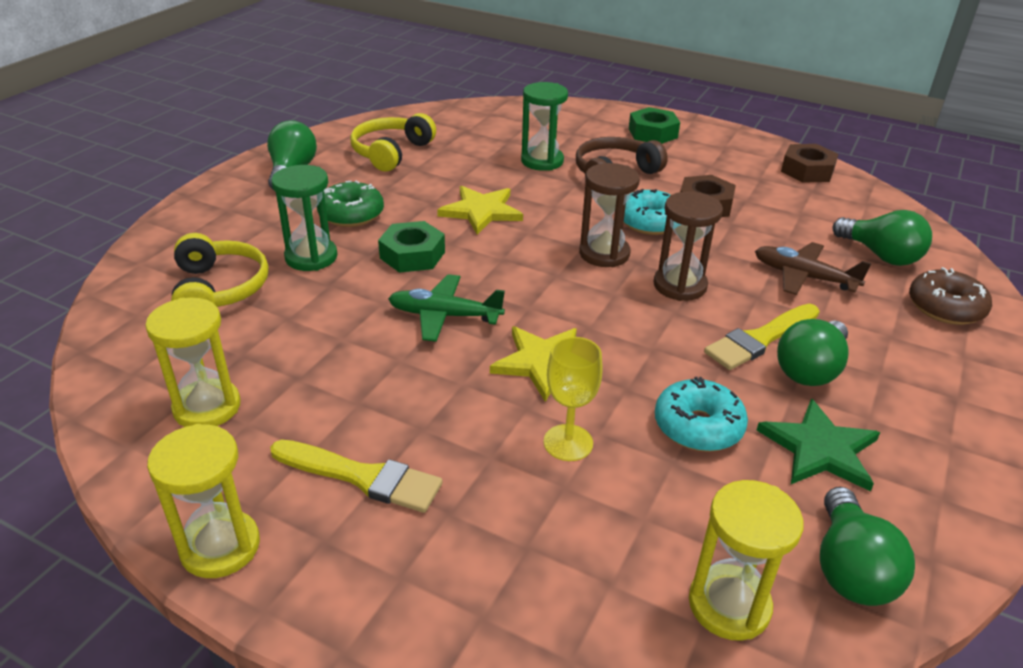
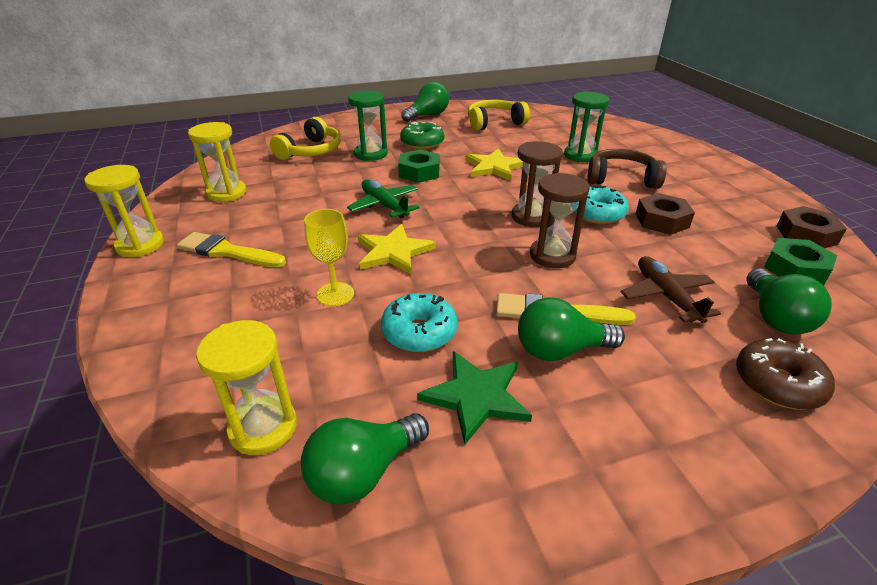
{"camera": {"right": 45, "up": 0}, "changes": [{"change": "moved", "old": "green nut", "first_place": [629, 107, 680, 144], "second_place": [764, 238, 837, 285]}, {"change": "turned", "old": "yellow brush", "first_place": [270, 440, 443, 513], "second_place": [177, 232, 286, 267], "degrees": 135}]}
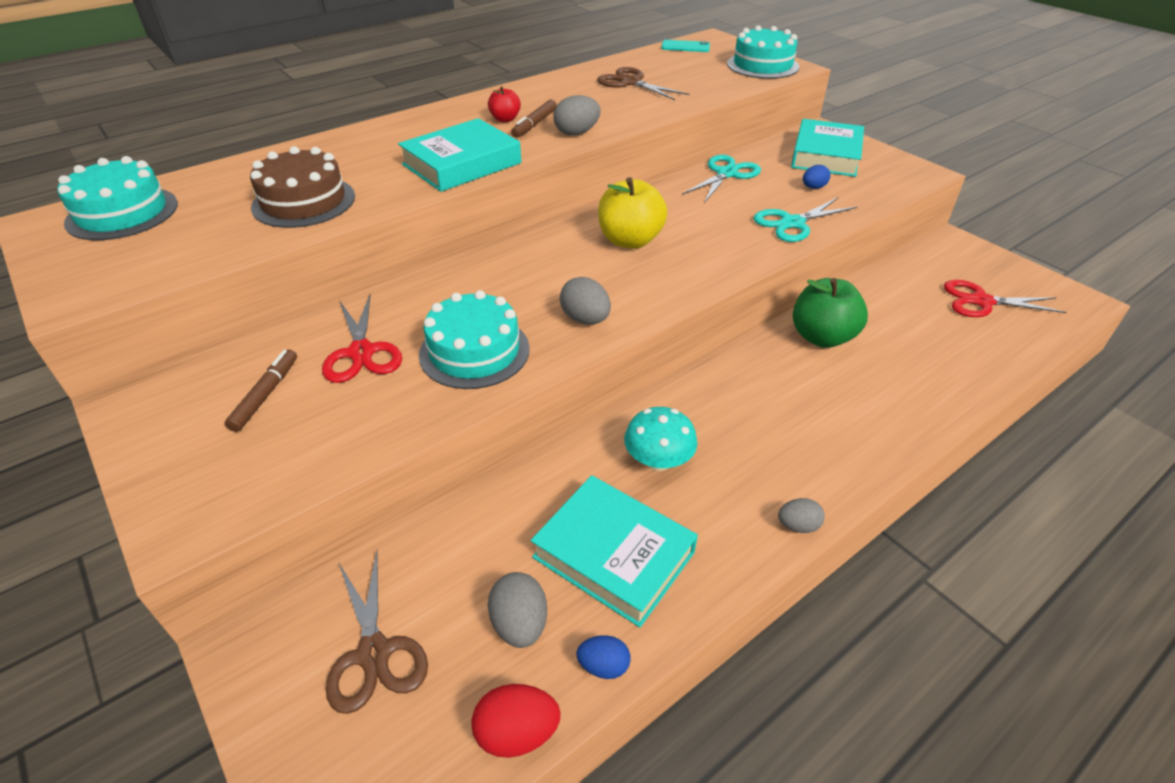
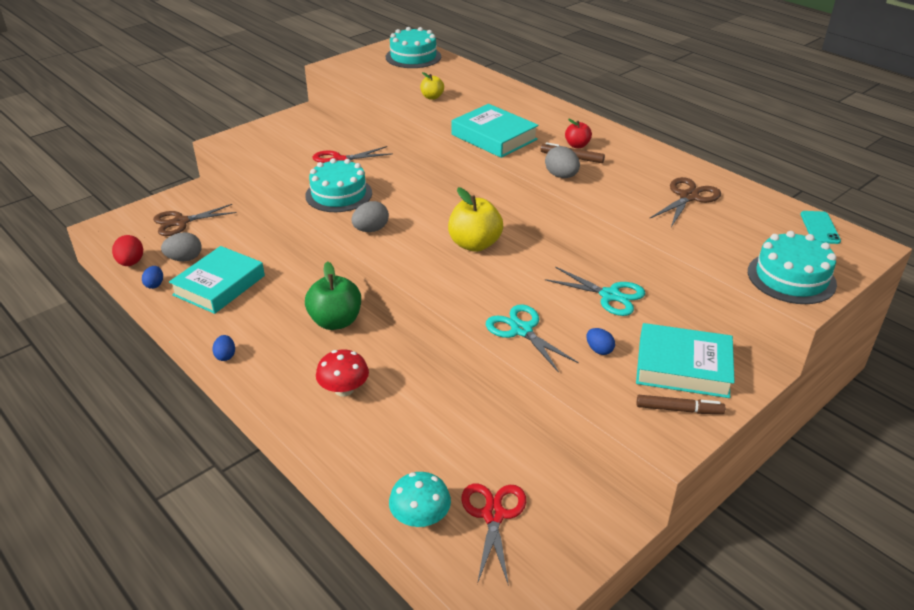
{"camera": {"right": 85, "up": -5}, "changes": [{"change": "added", "new": "red mushroom", "second_place": [316, 349, 369, 397]}, {"change": "moved", "old": "brown marker", "first_place": [225, 349, 297, 432], "second_place": [637, 395, 725, 414]}, {"change": "moved", "old": "turquoise mushroom", "first_place": [624, 407, 697, 471], "second_place": [389, 472, 451, 527]}, {"change": "moved", "old": "green apple", "first_place": [793, 278, 868, 348], "second_place": [305, 261, 361, 330]}, {"change": "replaced", "old": "brown cake", "new": "yellow apple", "first_place": [250, 146, 355, 228], "second_place": [420, 72, 444, 100]}, {"change": "recoloured", "old": "grey egg", "new": "blue egg", "first_place": [778, 498, 825, 533], "second_place": [212, 335, 235, 361]}]}
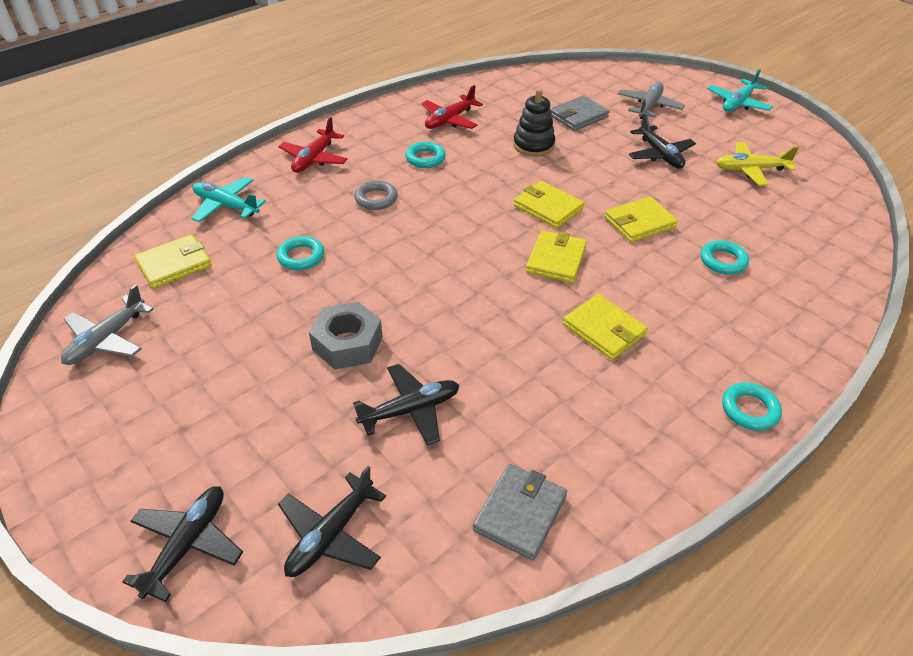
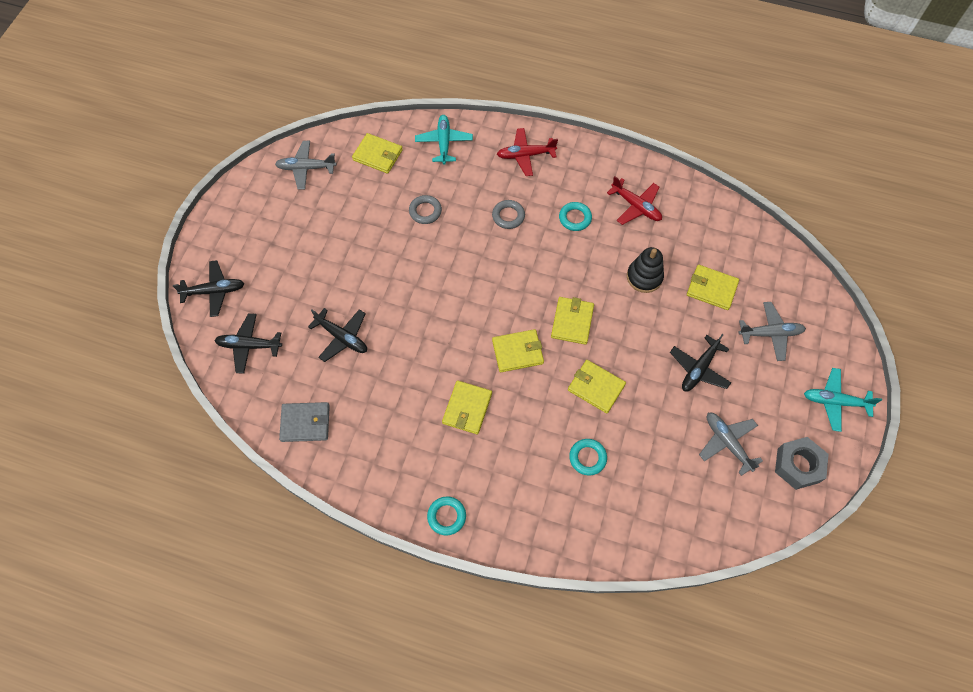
{"camera": {"right": 60, "up": 20}, "changes": [{"change": "moved", "old": "grey nut", "first_place": [309, 302, 383, 370], "second_place": [775, 437, 829, 490]}, {"change": "recoloured", "old": "turquoise ring", "new": "grey ring", "first_place": [276, 236, 324, 270], "second_place": [409, 195, 442, 224]}, {"change": "recoloured", "old": "grey wallet", "new": "yellow wallet", "first_place": [550, 95, 609, 131], "second_place": [687, 265, 739, 310]}, {"change": "recoloured", "old": "yellow plane", "new": "grey plane", "first_place": [716, 142, 799, 186], "second_place": [699, 413, 763, 476]}, {"change": "turned", "old": "red plane", "first_place": [421, 85, 483, 129], "second_place": [607, 176, 662, 225], "degrees": -150}]}
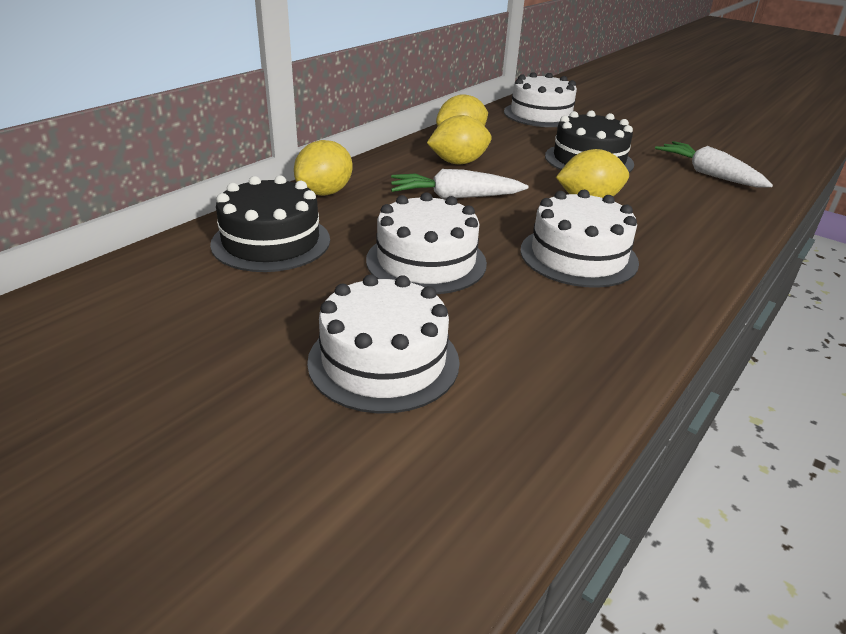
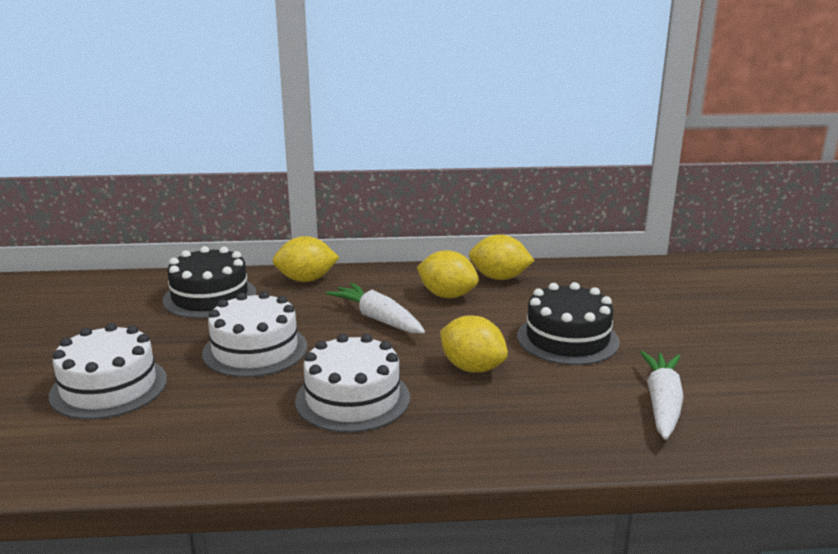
{"camera": {"right": 50, "up": -10}, "changes": [{"change": "removed", "old": "white cake", "first_place": [504, 72, 577, 127]}]}
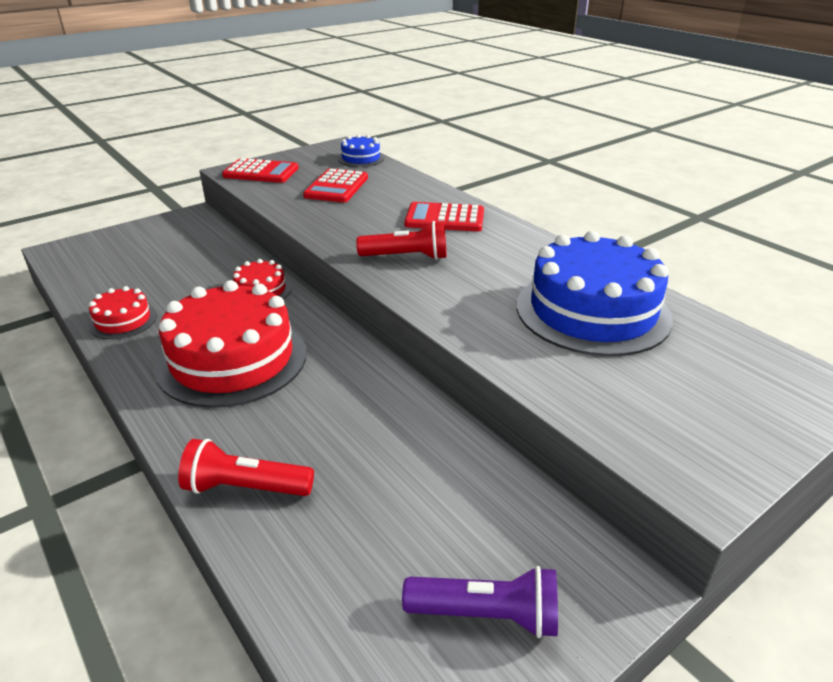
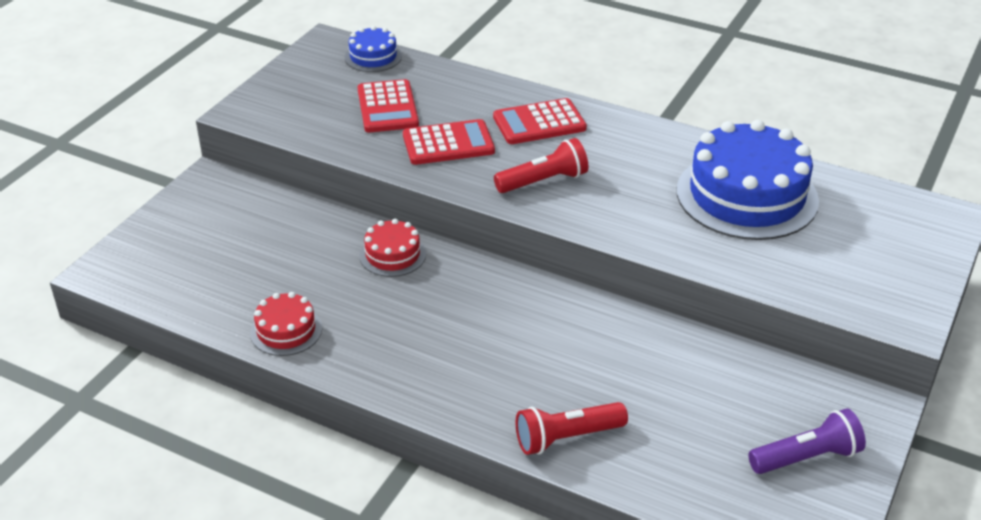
{"camera": {"right": -25, "up": 5}, "changes": [{"change": "removed", "old": "red cake", "first_place": [155, 280, 307, 408]}, {"change": "moved", "old": "red calculator", "first_place": [222, 158, 299, 183], "second_place": [403, 119, 495, 165]}]}
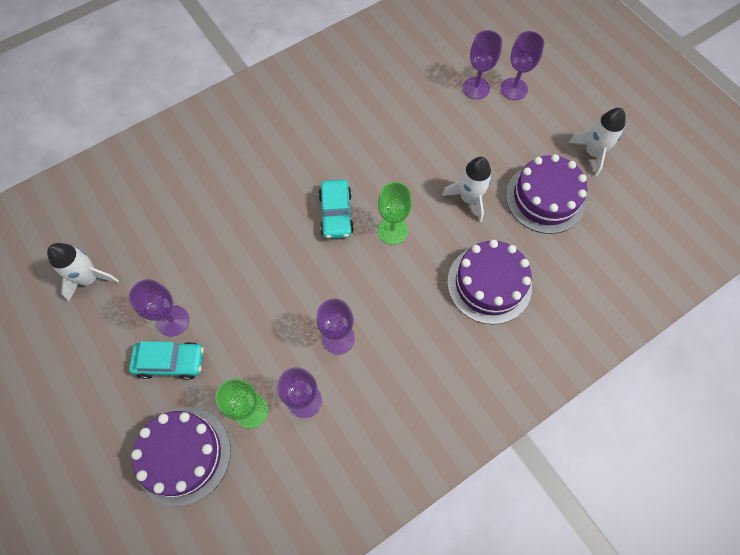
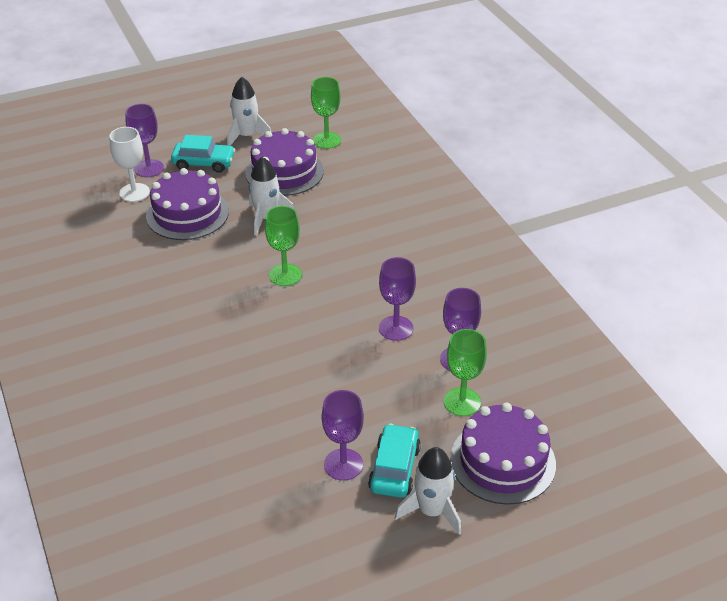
{"camera": {"right": -80, "up": -25}, "changes": [{"change": "added", "new": "green goblet", "second_place": [311, 77, 341, 149]}, {"change": "moved", "old": "white rocket", "first_place": [47, 243, 119, 301], "second_place": [395, 447, 461, 535]}, {"change": "moved", "old": "turquoise car", "first_place": [319, 180, 354, 239], "second_place": [171, 135, 235, 173]}, {"change": "moved", "old": "purple cake", "first_place": [447, 240, 532, 324], "second_place": [146, 168, 229, 240]}, {"change": "recoloured", "old": "purple goblet", "new": "white goblet", "first_place": [463, 30, 502, 99], "second_place": [109, 127, 150, 202]}]}
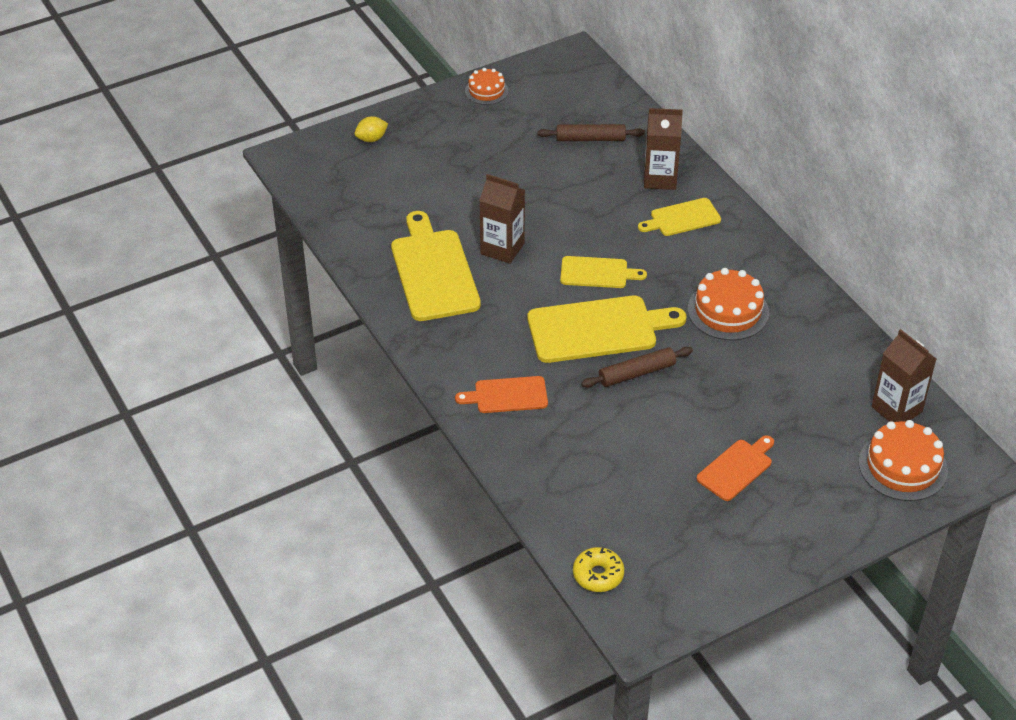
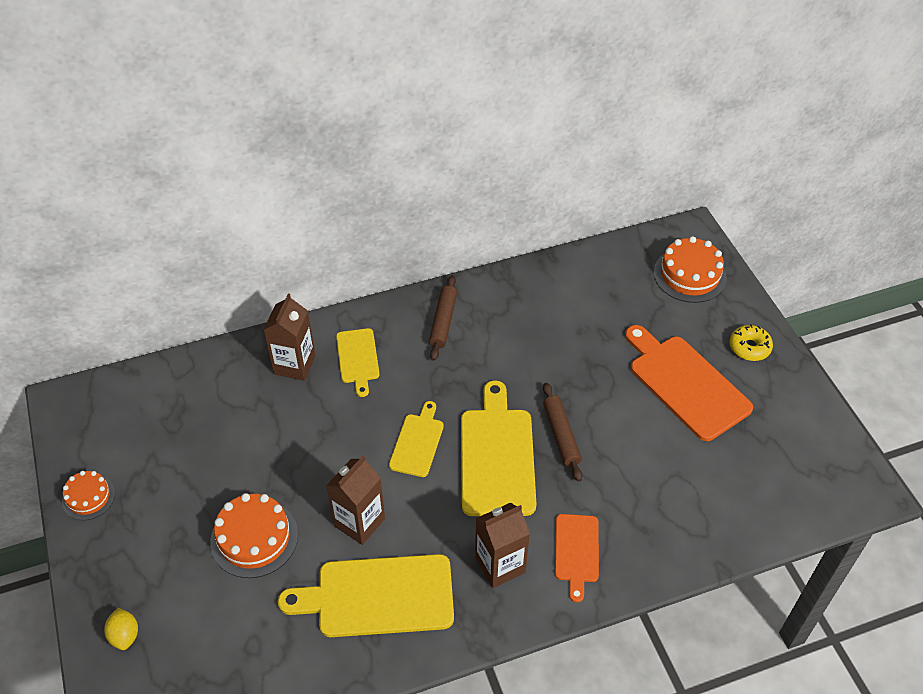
{"camera": {"right": -80, "up": 5}, "changes": [{"change": "moved", "old": "brown rolling pin", "first_place": [537, 124, 645, 141], "second_place": [429, 275, 457, 361]}, {"change": "moved", "old": "yellow donut", "first_place": [573, 547, 624, 592], "second_place": [729, 324, 773, 361]}, {"change": "moved", "old": "orange cake", "first_place": [688, 268, 769, 340], "second_place": [210, 493, 298, 578]}, {"change": "moved", "old": "brown carton", "first_place": [871, 329, 936, 422], "second_place": [475, 502, 530, 588]}, {"change": "resized", "old": "orange cutting board", "first_place": [697, 435, 774, 501], "second_place": [625, 325, 753, 441], "factor": 1.78}]}
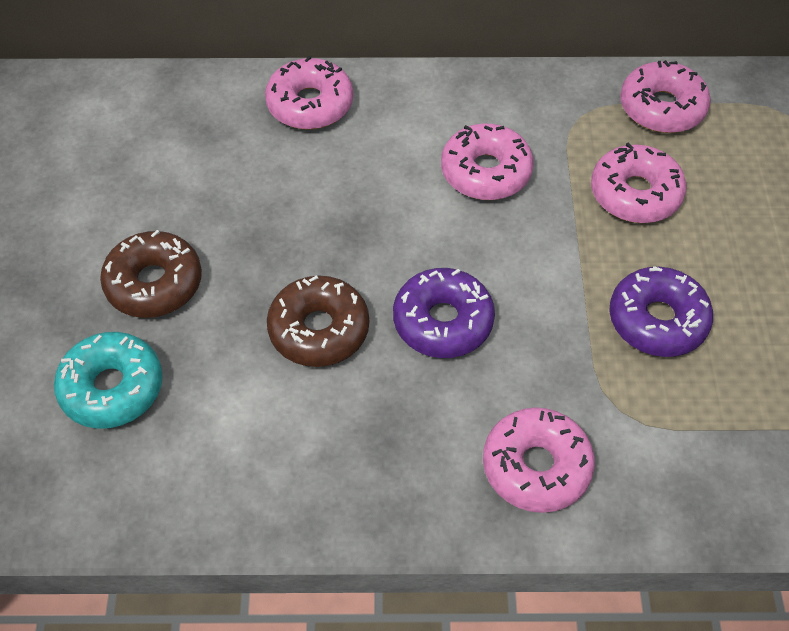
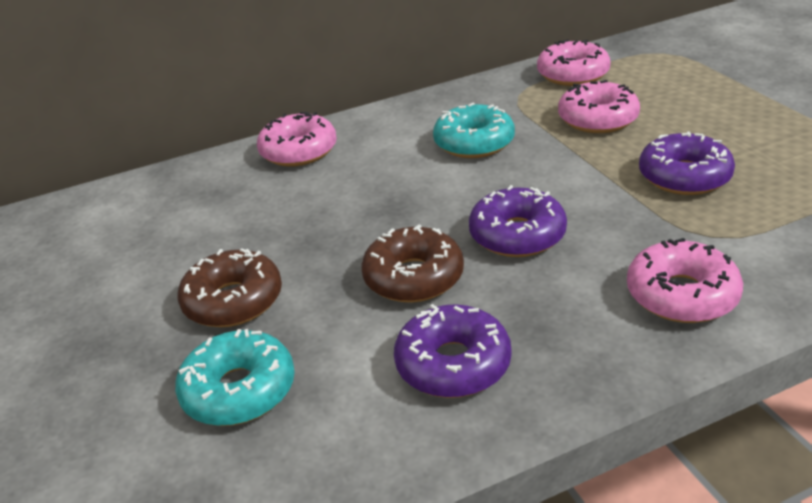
{"camera": {"right": -20, "up": -20}, "changes": [{"change": "added", "new": "purple donut", "second_place": [394, 304, 511, 398]}, {"change": "recoloured", "old": "pink donut", "new": "turquoise donut", "first_place": [441, 123, 534, 200], "second_place": [433, 103, 515, 158]}]}
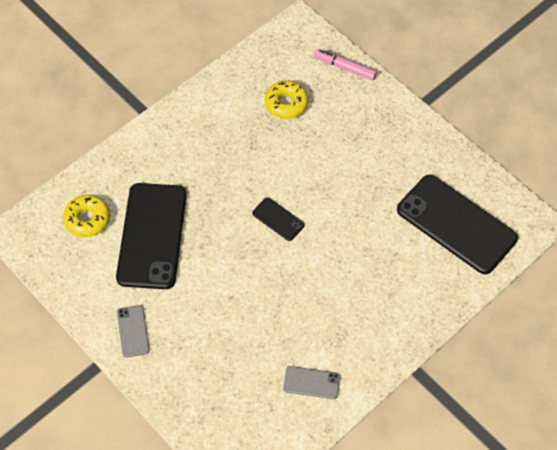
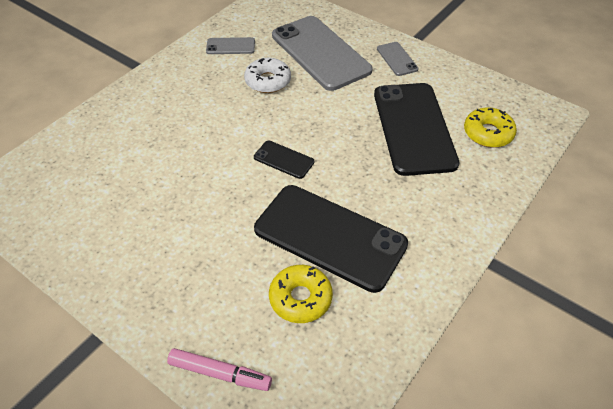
{"camera": {"right": 170, "up": -10}, "changes": [{"change": "added", "new": "white donut", "second_place": [244, 58, 291, 93]}, {"change": "added", "new": "grey phone", "second_place": [272, 16, 373, 91]}, {"change": "moved", "old": "black phone", "first_place": [397, 175, 518, 274], "second_place": [254, 185, 408, 293]}]}
